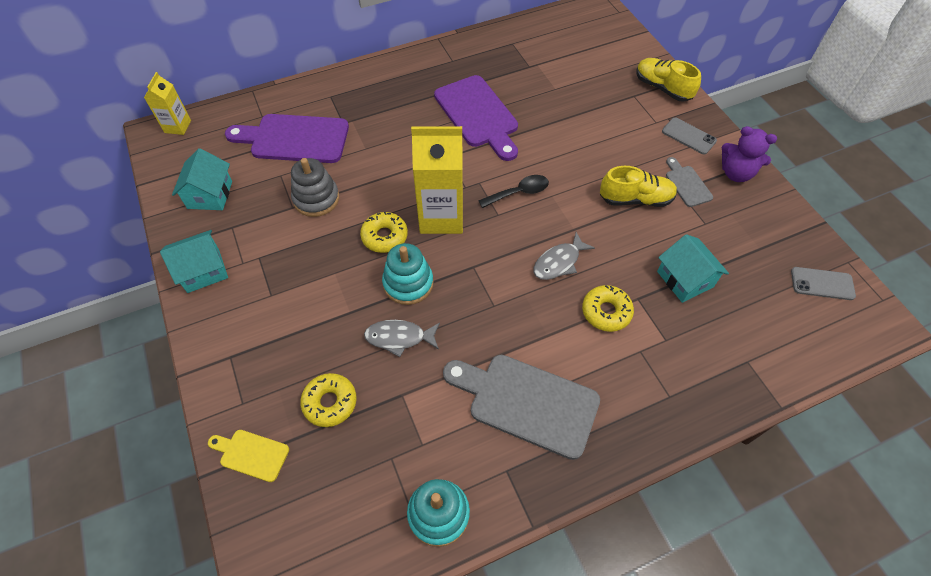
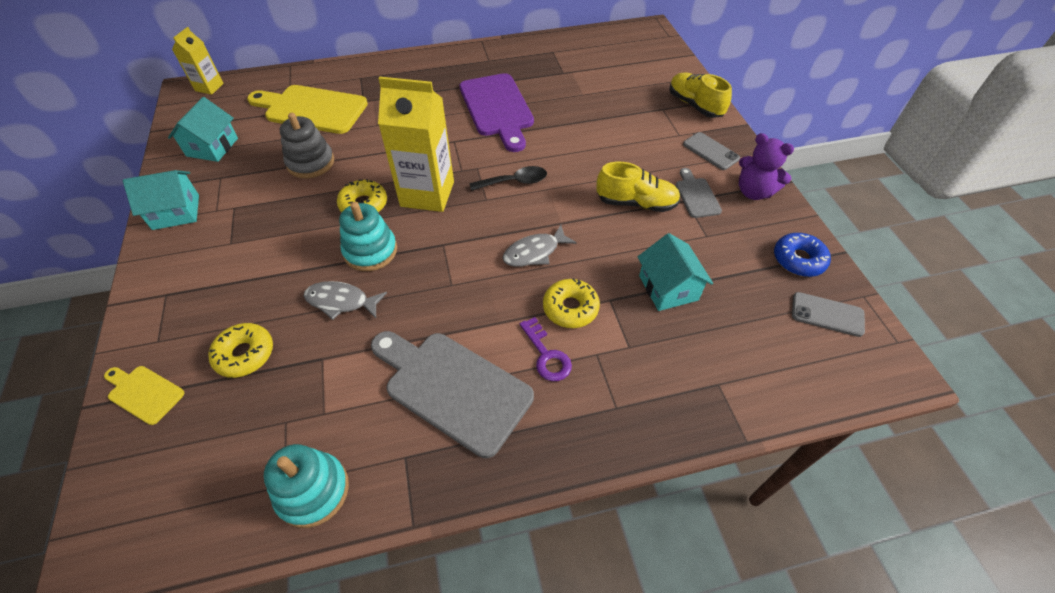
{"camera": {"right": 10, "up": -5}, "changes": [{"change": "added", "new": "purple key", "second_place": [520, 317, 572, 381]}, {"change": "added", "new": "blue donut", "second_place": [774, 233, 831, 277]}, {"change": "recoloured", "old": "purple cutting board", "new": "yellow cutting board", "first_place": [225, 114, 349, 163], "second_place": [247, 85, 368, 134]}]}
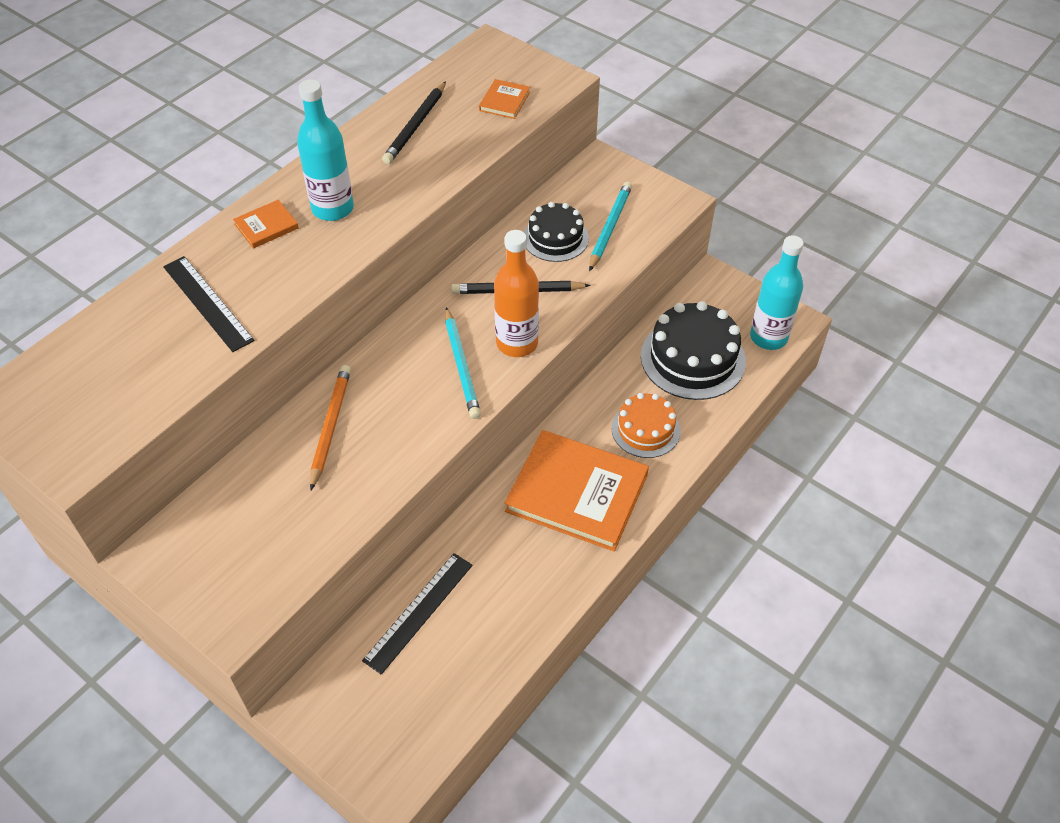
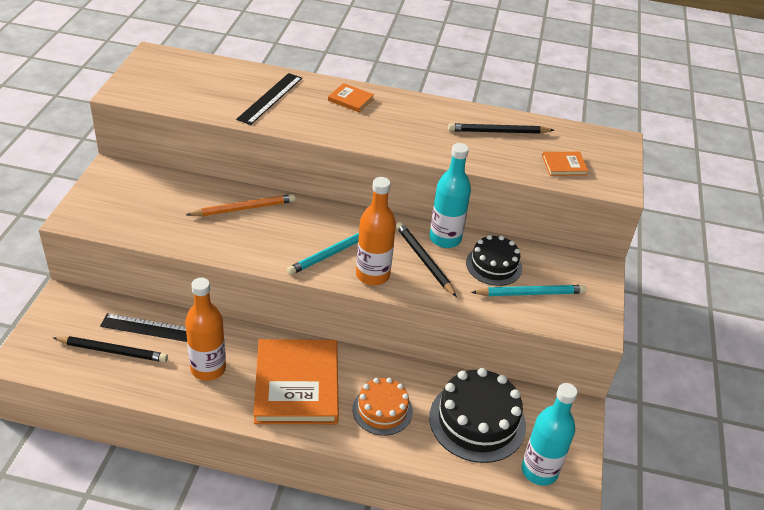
{"camera": {"right": 60, "up": -10}, "changes": [{"change": "added", "new": "black pencil", "second_place": [53, 336, 168, 362]}, {"change": "added", "new": "orange bottle", "second_place": [185, 278, 226, 381]}, {"change": "moved", "old": "turquoise bottle", "first_place": [297, 79, 354, 221], "second_place": [429, 143, 471, 248]}]}
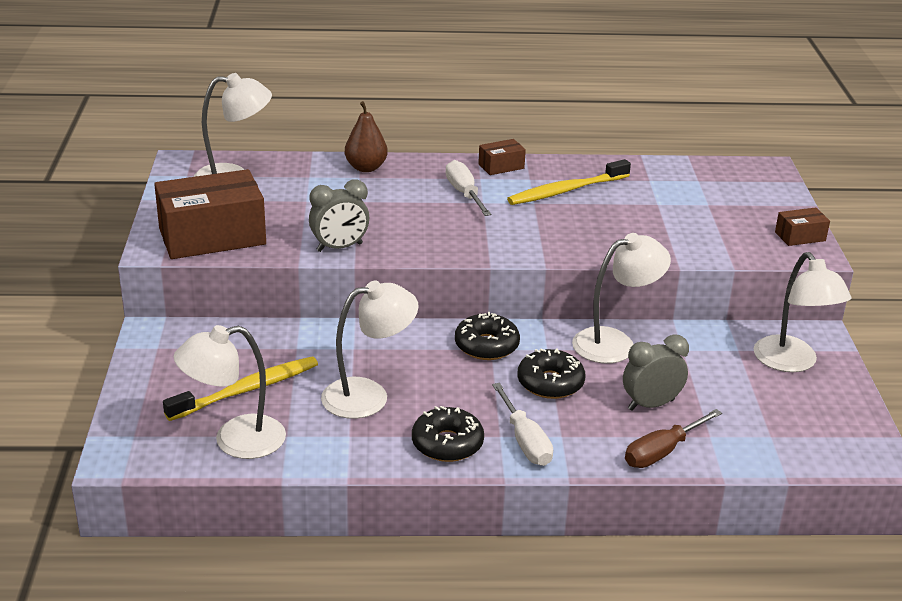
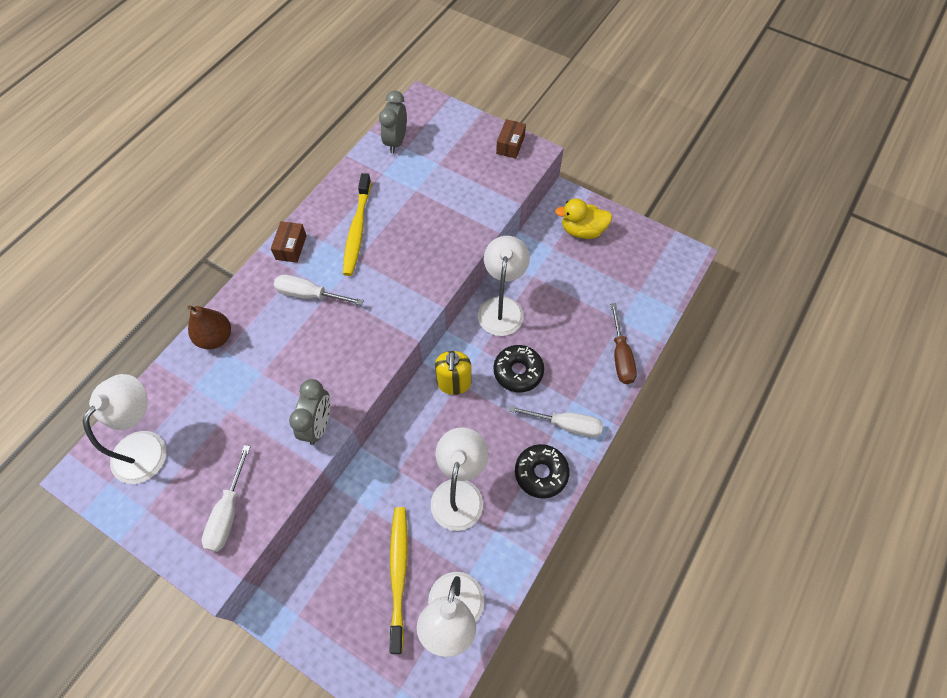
{"camera": {"right": -55, "up": 30}, "changes": [{"change": "moved", "old": "grey clock", "first_place": [623, 334, 689, 411], "second_place": [379, 91, 407, 154]}, {"change": "replaced", "old": "brown box", "new": "white screwdriver", "first_place": [154, 169, 266, 259], "second_place": [202, 445, 251, 552]}, {"change": "replaced", "old": "black donut", "new": "yellow soap dispenser", "first_place": [455, 312, 520, 360], "second_place": [435, 351, 471, 395]}, {"change": "replaced", "old": "white lamp", "new": "yellow duck", "first_place": [754, 252, 851, 372], "second_place": [555, 198, 612, 239]}]}
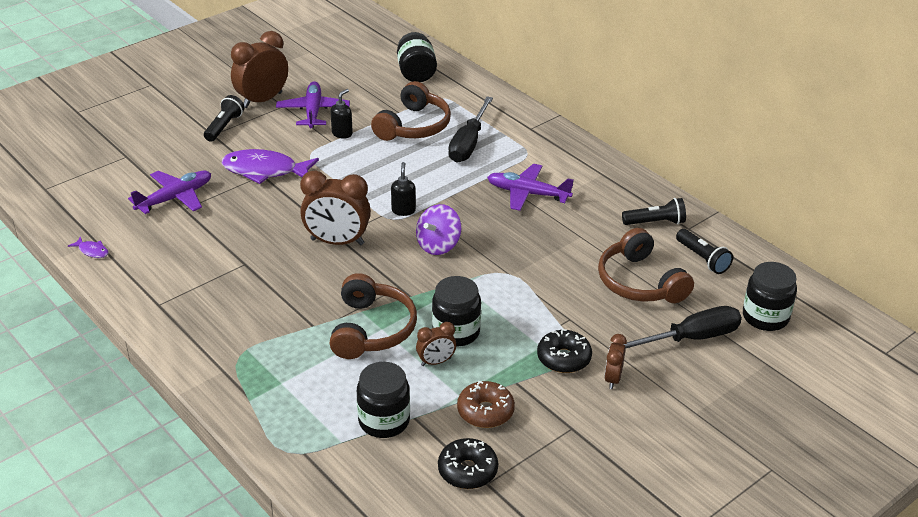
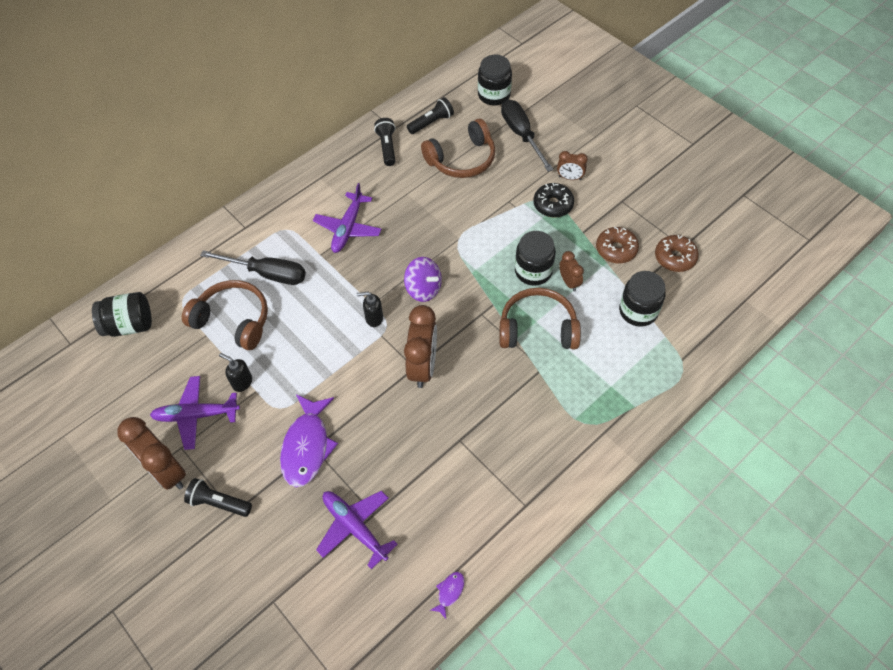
{"camera": {"right": -90, "up": 20}, "changes": [{"change": "recoloured", "old": "black donut", "new": "brown donut", "first_place": [438, 438, 498, 489], "second_place": [655, 235, 699, 272]}]}
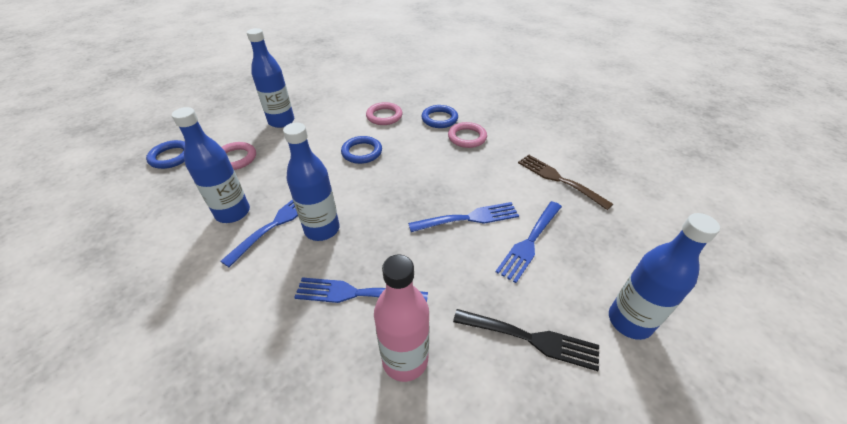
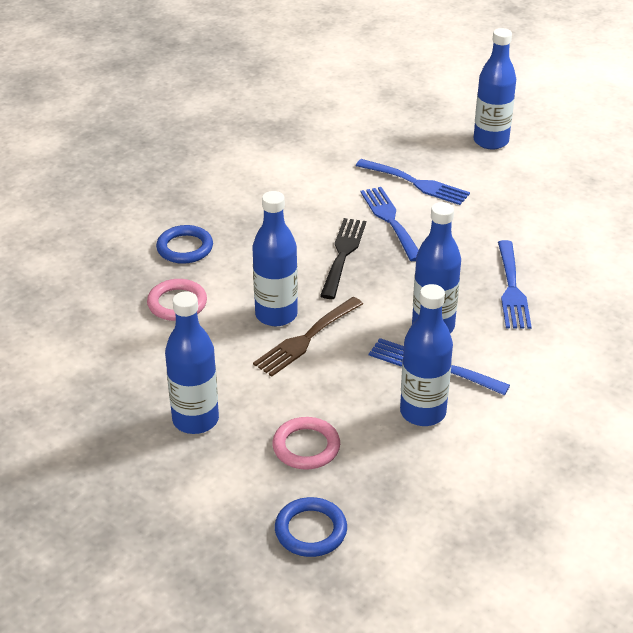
{"camera": {"right": -95, "up": -5}, "changes": [{"change": "removed", "old": "pink bottle", "first_place": [374, 255, 429, 382]}, {"change": "removed", "old": "pink ring", "first_place": [448, 122, 487, 148]}, {"change": "moved", "old": "black fork", "first_place": [453, 309, 599, 371], "second_place": [320, 218, 366, 299]}, {"change": "moved", "old": "brown fork", "first_place": [518, 155, 613, 210], "second_place": [253, 297, 363, 377]}, {"change": "replaced", "old": "blue ring", "new": "blue bottle", "first_place": [341, 136, 382, 164], "second_place": [252, 191, 298, 326]}]}
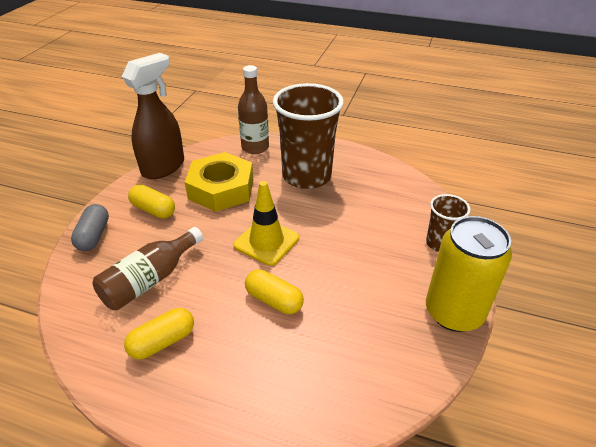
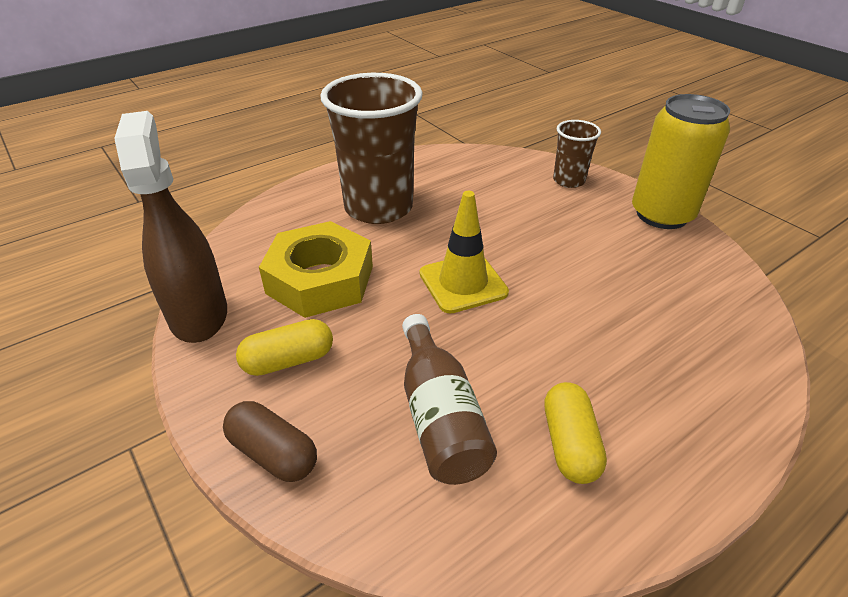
{"camera": {"right": -55, "up": 0}, "changes": [{"change": "removed", "old": "brown bottle", "first_place": [238, 65, 269, 154]}, {"change": "removed", "old": "yellow capsule", "first_place": [245, 269, 304, 314]}, {"change": "recoloured", "old": "grey capsule", "new": "brown capsule", "first_place": [71, 204, 109, 251], "second_place": [223, 401, 317, 482]}]}
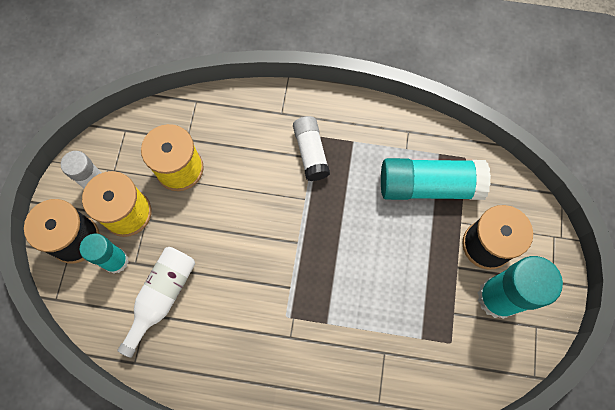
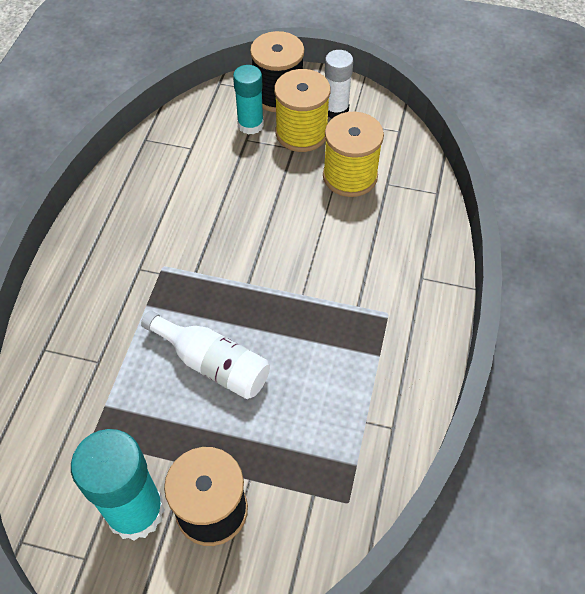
{"camera": {"right": 95, "up": -15}, "changes": [{"change": "removed", "old": "white glue stick", "first_place": [293, 116, 330, 181]}, {"change": "removed", "old": "turquoise glue stick", "first_place": [381, 158, 491, 200]}, {"change": "moved", "old": "white bottle", "first_place": [117, 247, 195, 358], "second_place": [141, 310, 270, 399]}]}
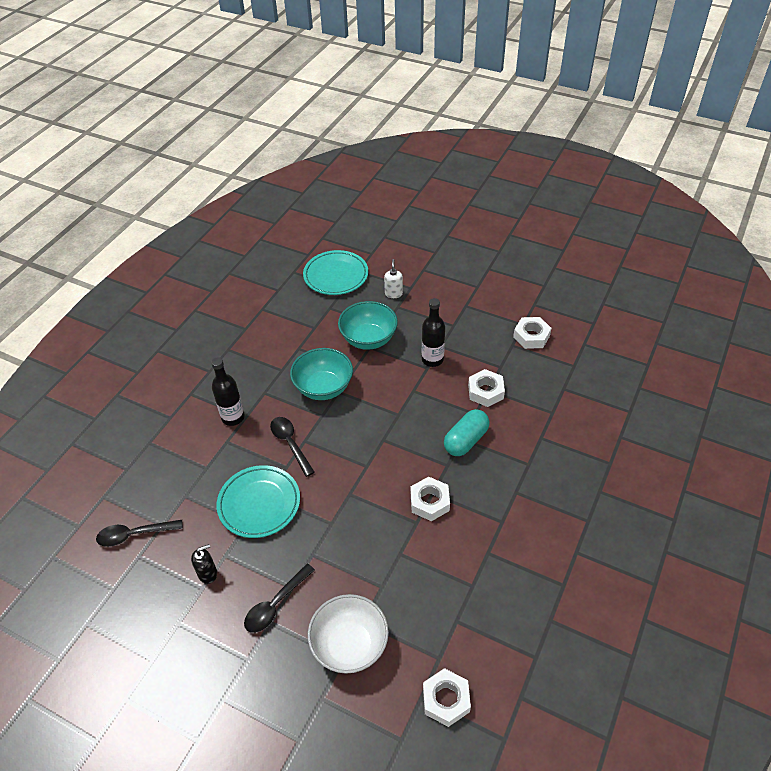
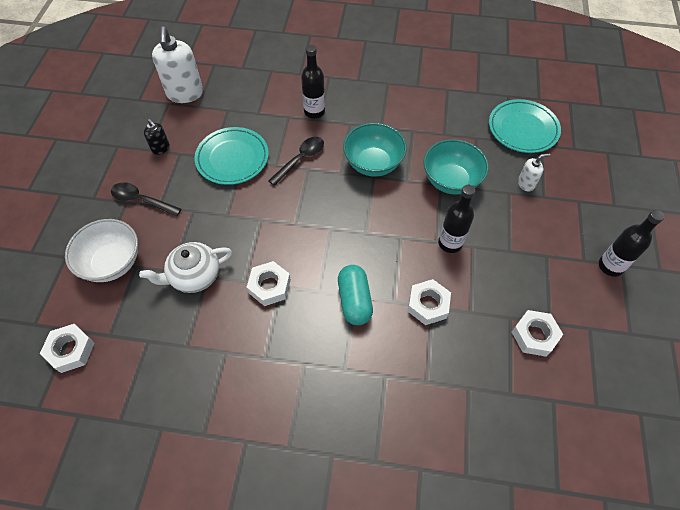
{"camera": {"right": 70, "up": 10}, "changes": [{"change": "added", "new": "white teapot", "second_place": [139, 242, 232, 293]}, {"change": "added", "new": "black bottle", "second_place": [599, 210, 664, 277]}, {"change": "replaced", "old": "black spoon", "new": "white soap dispenser", "first_place": [96, 520, 183, 547], "second_place": [152, 26, 203, 103]}, {"change": "turned", "old": "turquoise capsule", "first_place": [444, 409, 490, 456], "second_place": [338, 265, 373, 325], "degrees": 60}]}
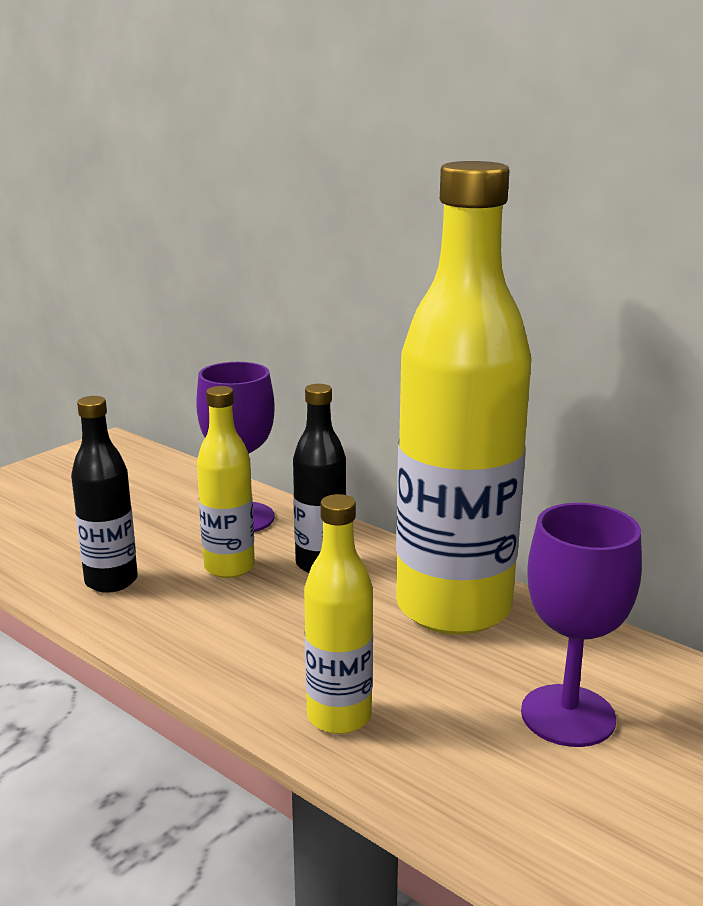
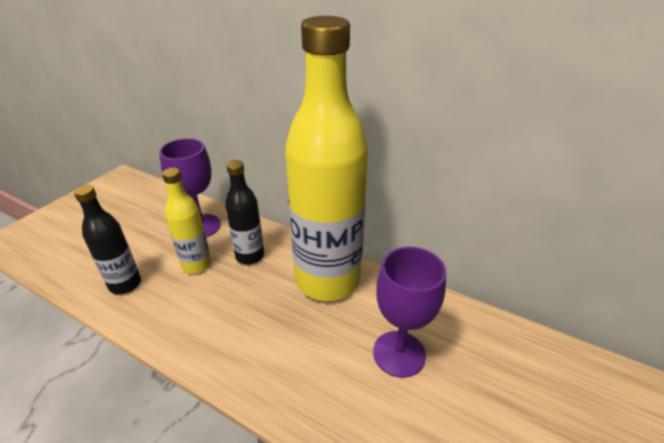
{"camera": {"right": -10, "up": 15}, "changes": [{"change": "removed", "old": "yellow bottle", "first_place": [304, 494, 373, 734]}]}
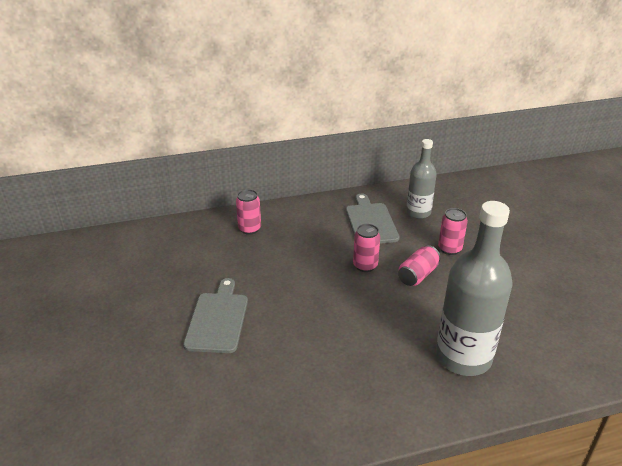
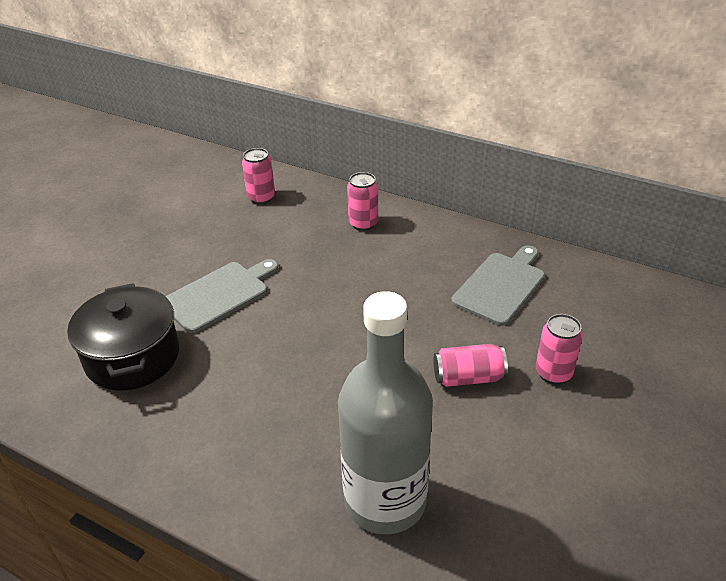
{"camera": {"right": 45, "up": 5}, "changes": [{"change": "removed", "old": "grey bottle", "first_place": [406, 139, 437, 219]}, {"change": "added", "new": "black pot", "second_place": [67, 283, 179, 390]}, {"change": "moved", "old": "pink can", "first_place": [353, 224, 380, 272], "second_place": [242, 148, 275, 204]}]}
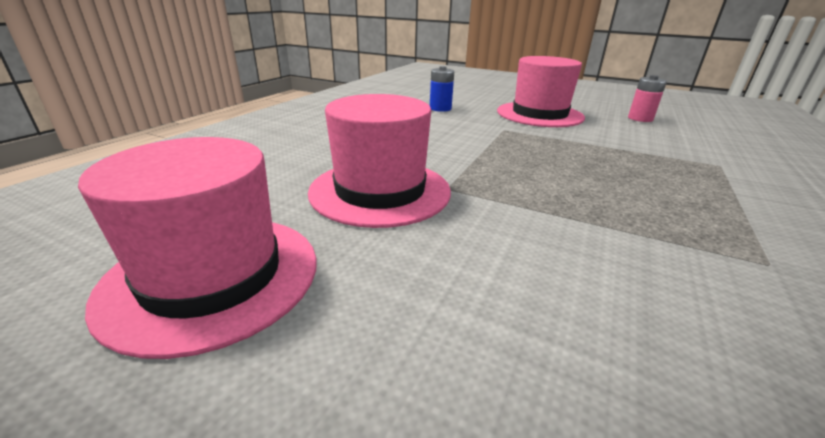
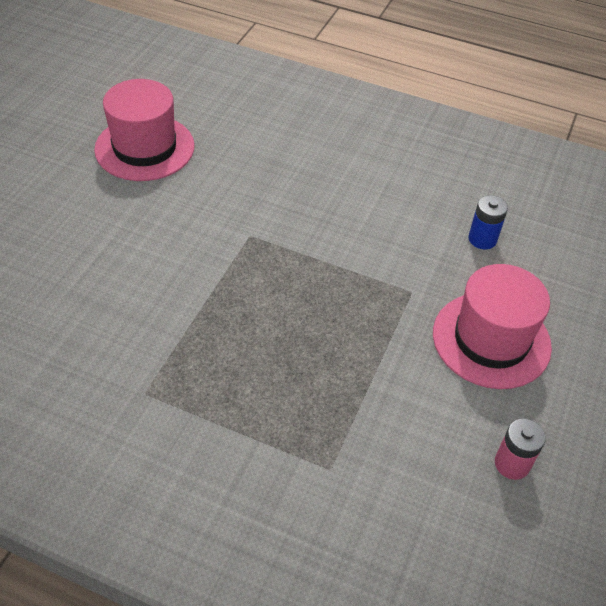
{"camera": {"right": 85, "up": 20}, "changes": [{"change": "removed", "old": "pink hat", "first_place": [308, 94, 451, 228]}]}
